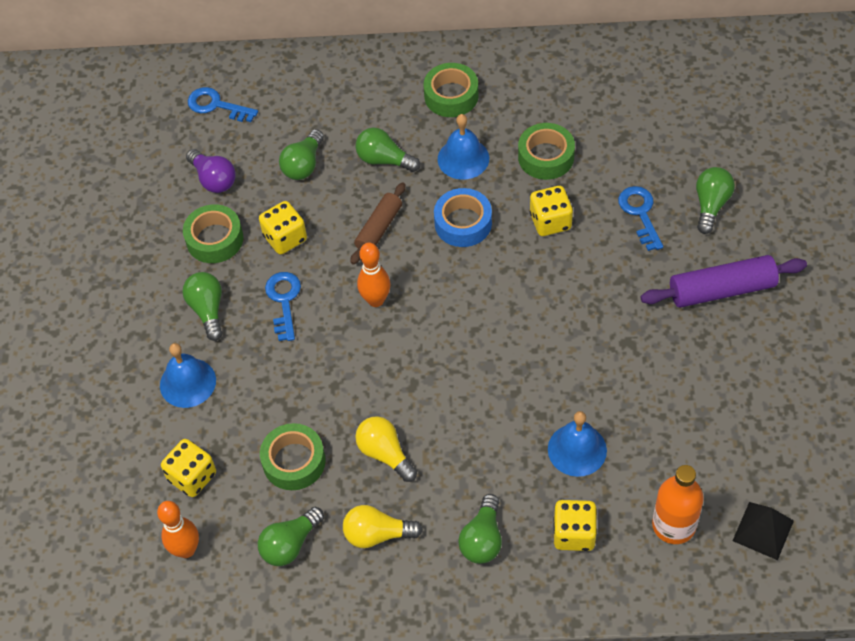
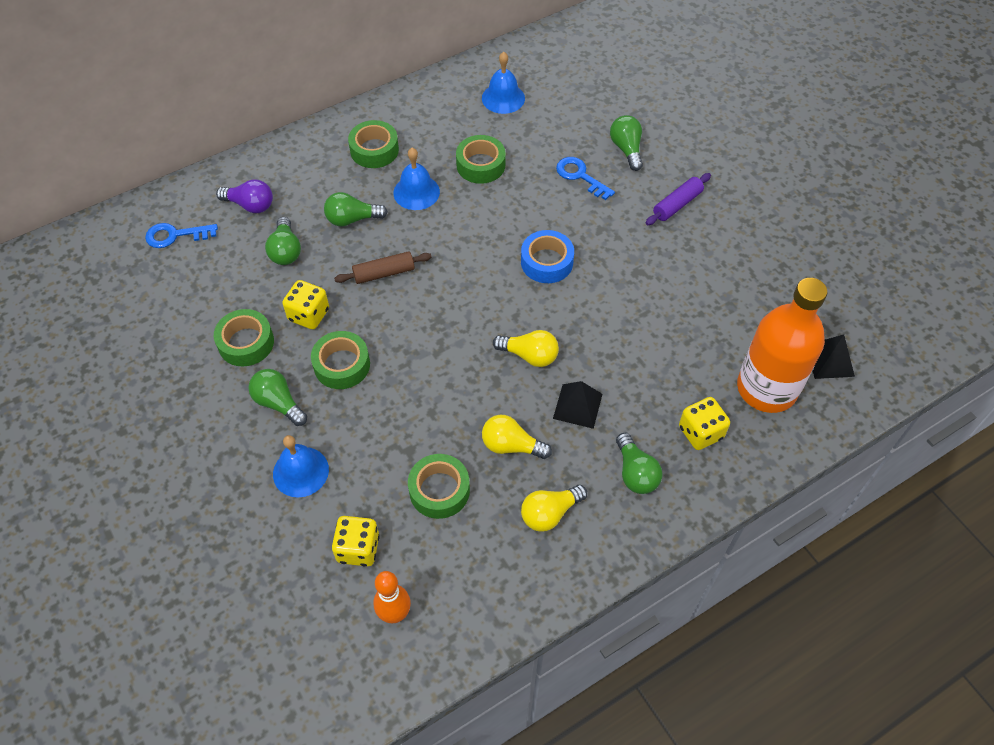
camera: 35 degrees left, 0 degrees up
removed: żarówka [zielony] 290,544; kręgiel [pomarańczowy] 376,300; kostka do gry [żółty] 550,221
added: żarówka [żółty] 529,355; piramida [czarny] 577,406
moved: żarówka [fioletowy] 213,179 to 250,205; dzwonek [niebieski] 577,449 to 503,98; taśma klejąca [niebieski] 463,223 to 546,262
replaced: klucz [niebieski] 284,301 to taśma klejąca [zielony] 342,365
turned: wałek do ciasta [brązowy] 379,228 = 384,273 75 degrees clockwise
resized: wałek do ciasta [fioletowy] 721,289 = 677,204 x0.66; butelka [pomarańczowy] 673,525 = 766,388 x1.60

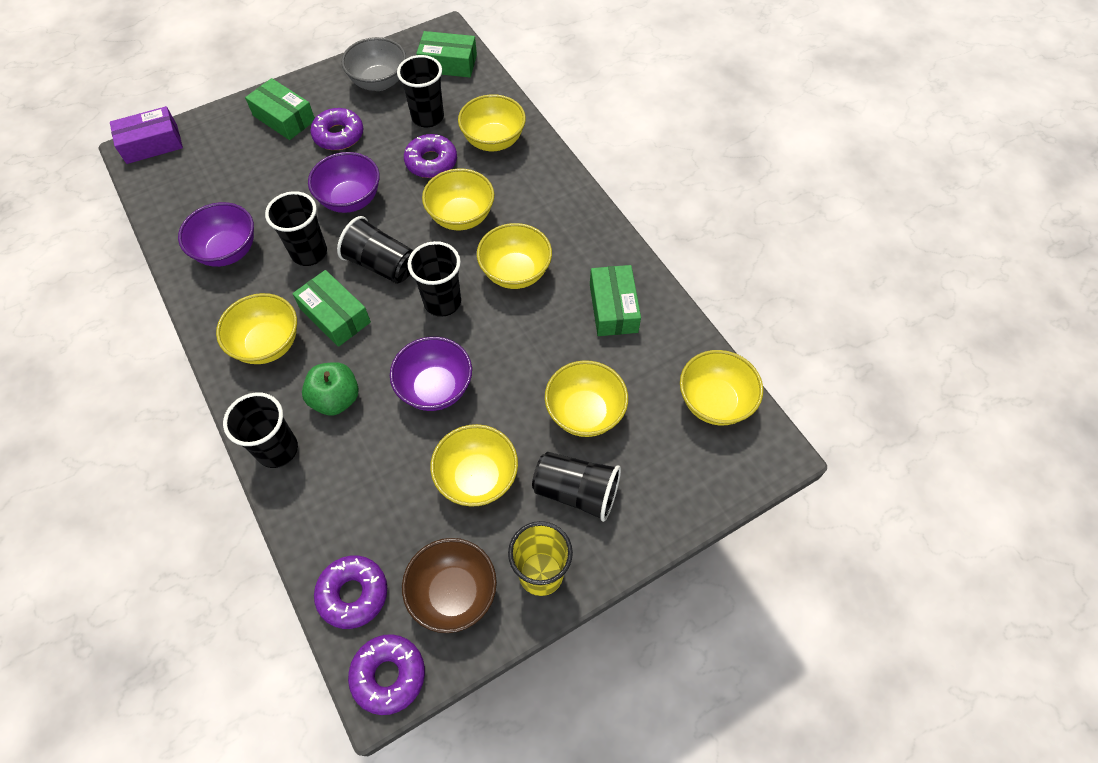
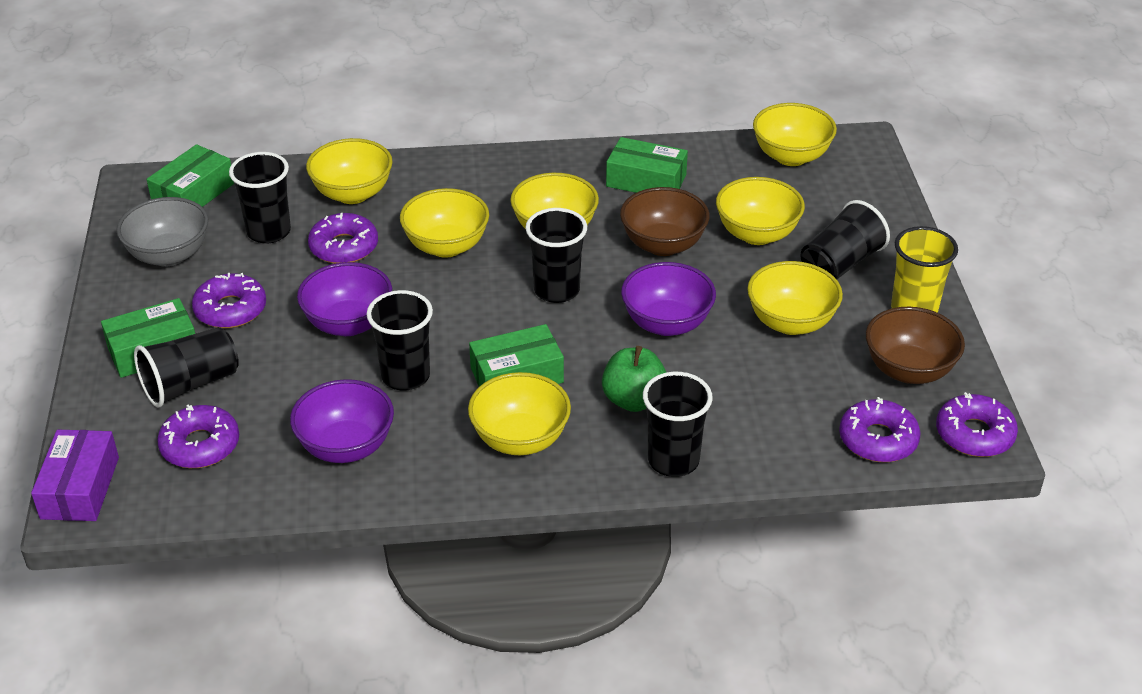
camera: 65 degrees left, 20 degrees down
added: donut [fioletowy] 200,445; miska [brązowy] 663,245
moved: szklanka [czarny] 381,264 to 190,384

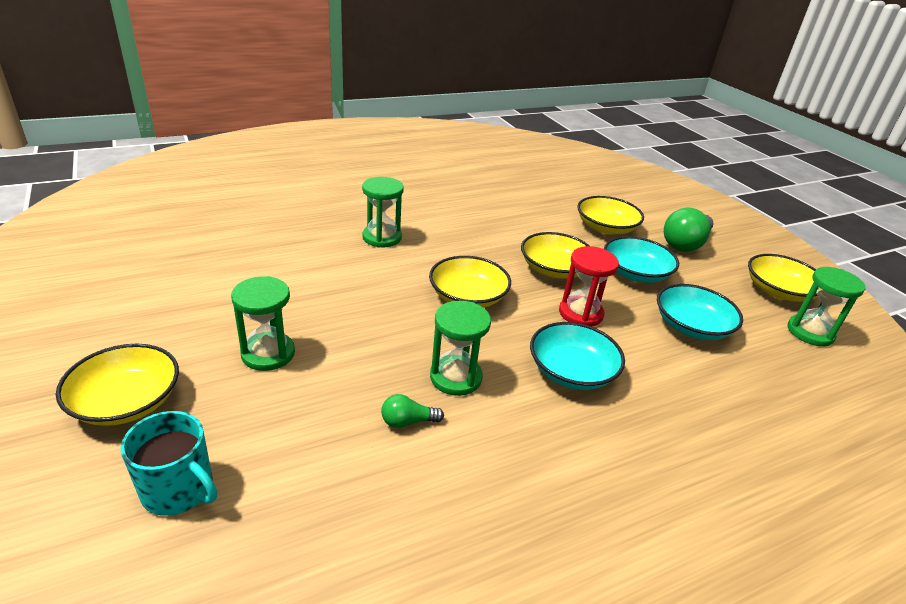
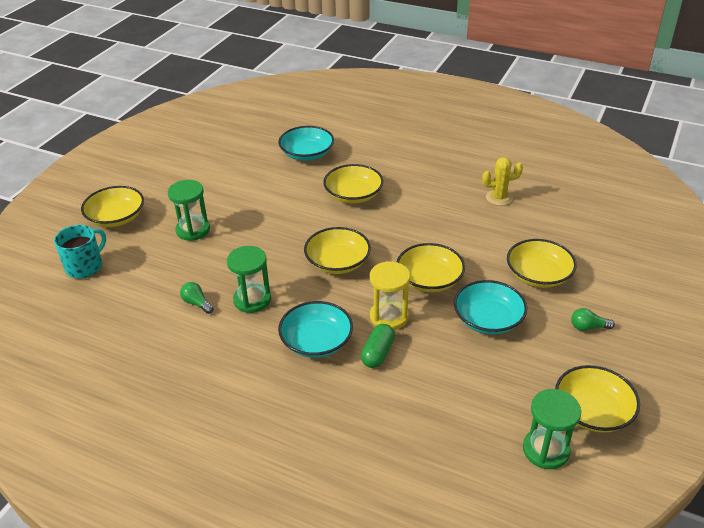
camera: 55 degrees right, 5 degrees up
added: kapsułka [zielony] 378,353; kaktus [żółty] 499,198
moved: miska [turkusowy] 691,326 to 307,154
replaced: klepsydra [zielony] 382,237 to miska [żółty] 353,195
recoloured: klepsydra [czerwony] 580,313 to klepsydra [żółty] 389,317
turned: kubek [turkusowy] 179,489 = 85,267 135 degrees counterclockwise
resized: żarówka [zielony] 685,244 = 588,327 x0.49

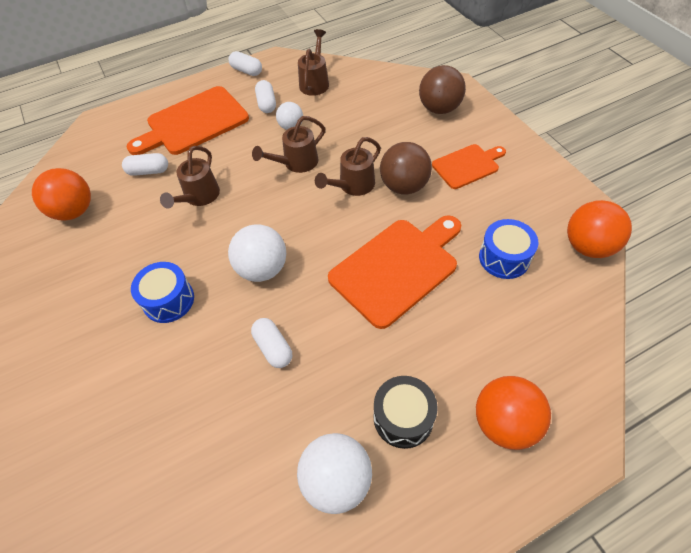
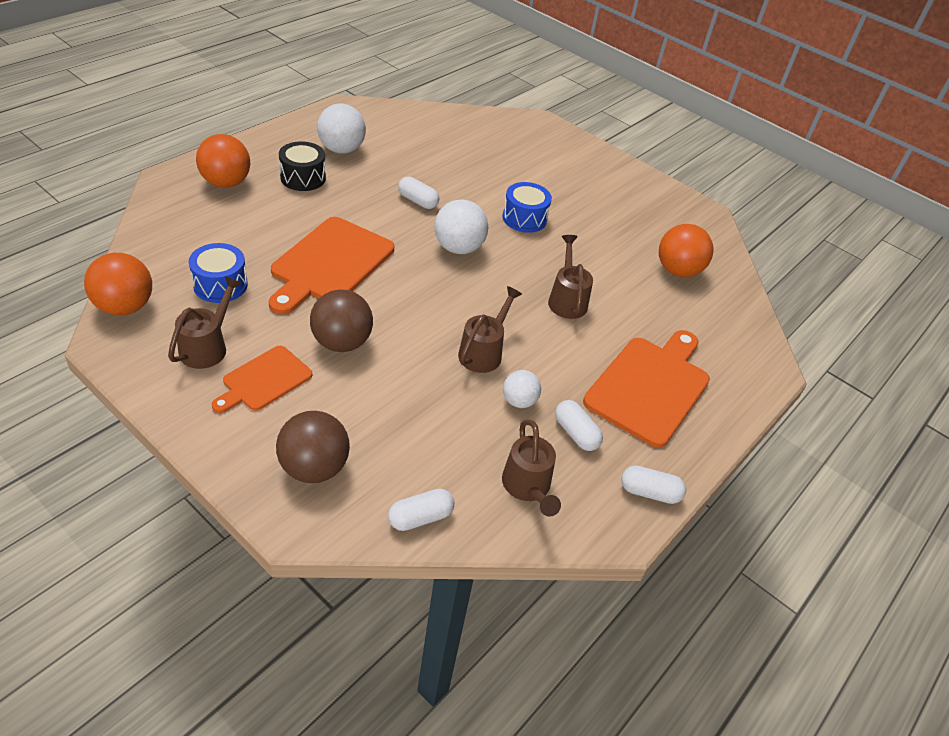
camera: 150 degrees right, 10 degrees down
moved: konewka [brązowy] 353,186 to 207,346; kapsułka [biały] 148,171 to 420,517

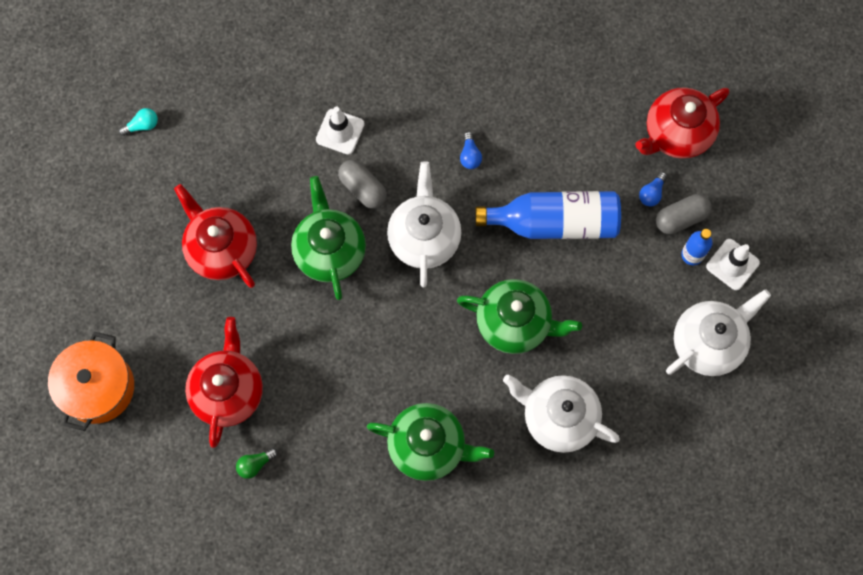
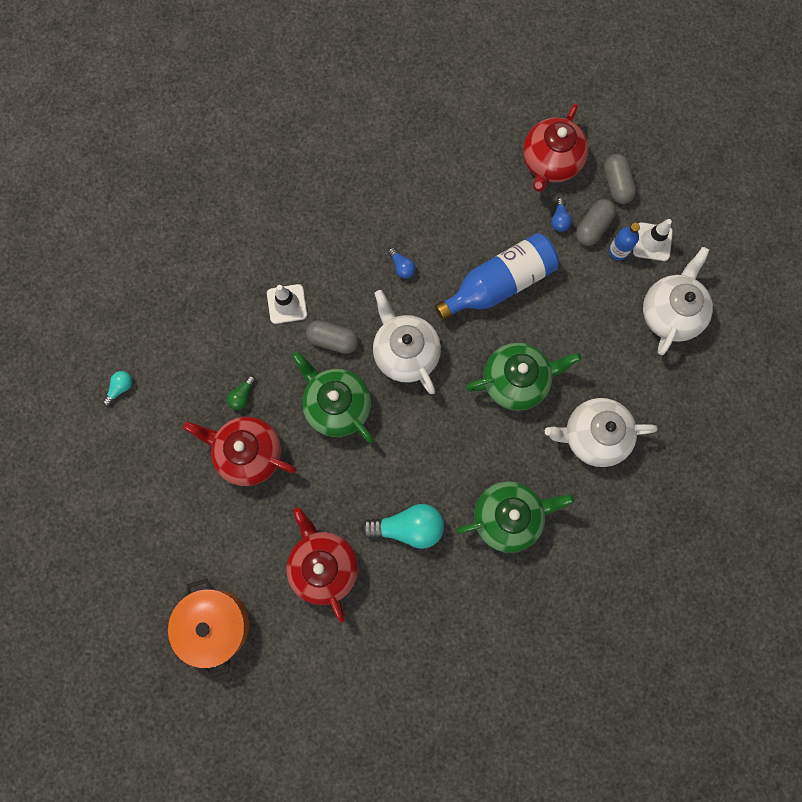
camera: 30 degrees left, 5 degrees up
added: żarówka [turkusowy] 408,527; kapsułka [szary] 616,184
moved: żarówka [zielony] 255,464 to 242,396

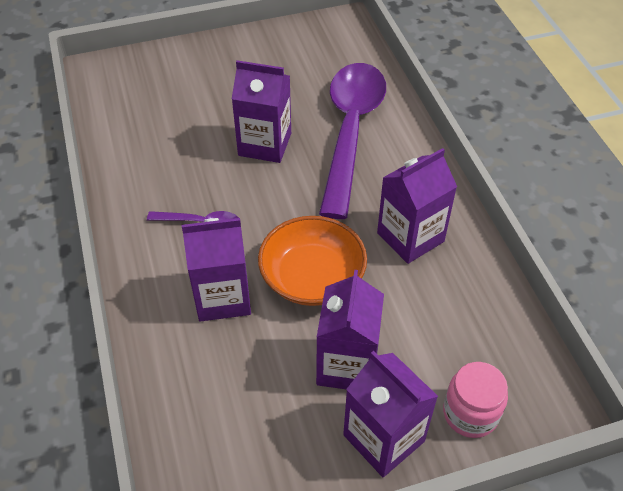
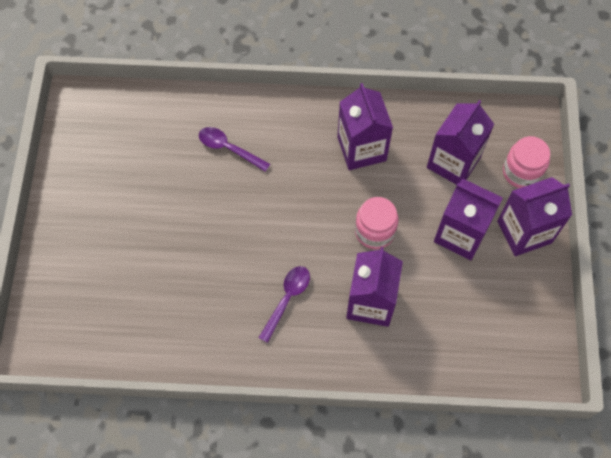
camera: 70 degrees left, 15 degrees up
moved: karton mleka [fioletowy] 265,144 to 453,162
replaced: miska [pomarańczowy] 312,277 to słoik [różowy] 375,231
resized: łyżka [fioletowy] 350,132 = 229,149 x0.42

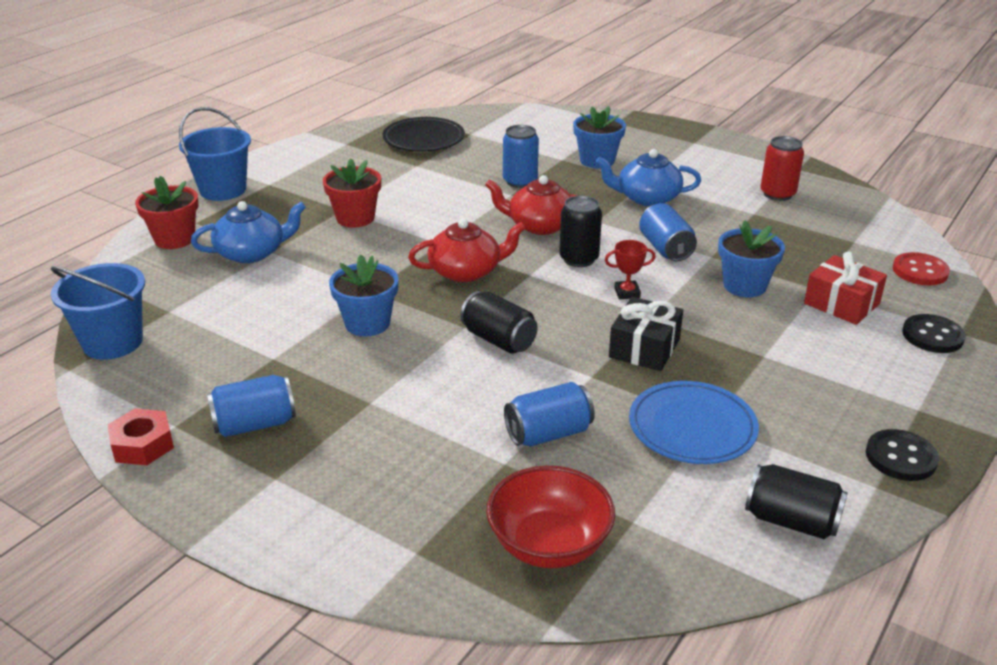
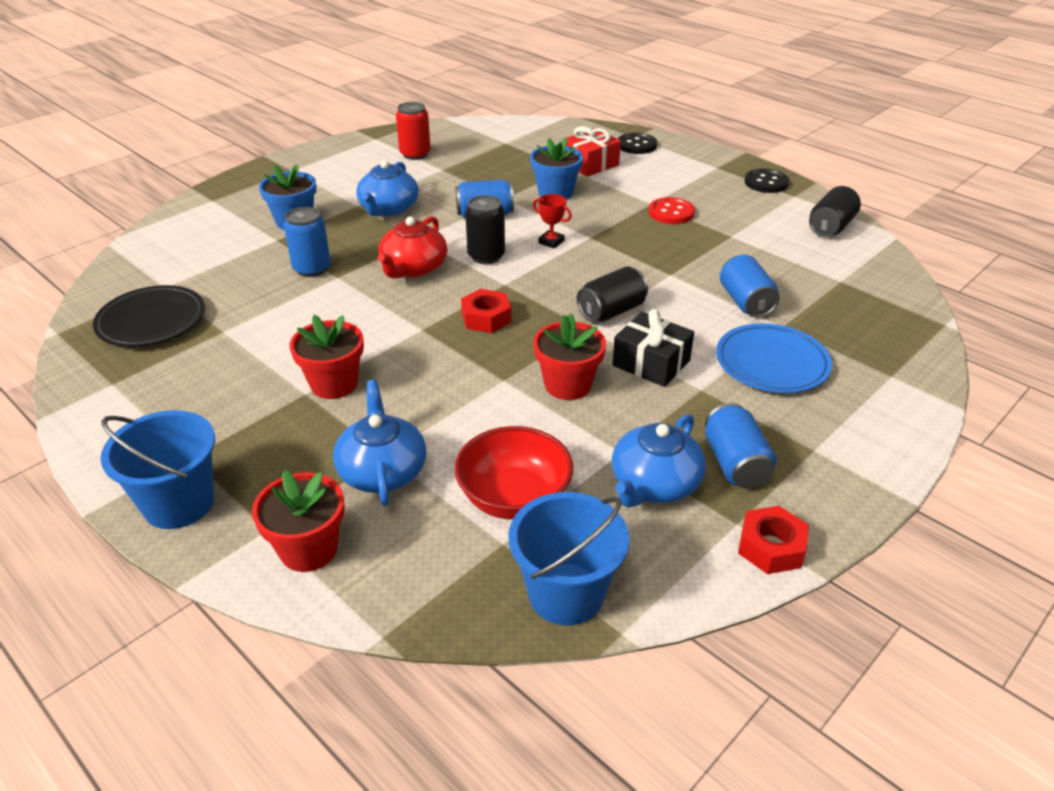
camera: 80 degrees left, 5 degrees up
added: imbryk [niebieski] 654,484
moved: miska [czerwony] 549,544 to 514,498; prezent [czarny] 644,348 to 651,363; guzik [czerwony] 920,271 to 671,213; talerz [niebieski] 692,427 to 771,363
replaced: imbryk [czerwony] 466,271 to nakrętka [czerwony] 486,318
recoloured: doniczka [niebieski] 367,323 to doniczka [czerwony] 568,385
turned: puchar [czerwony] 627,293 = 551,242 60 degrees counterclockwise

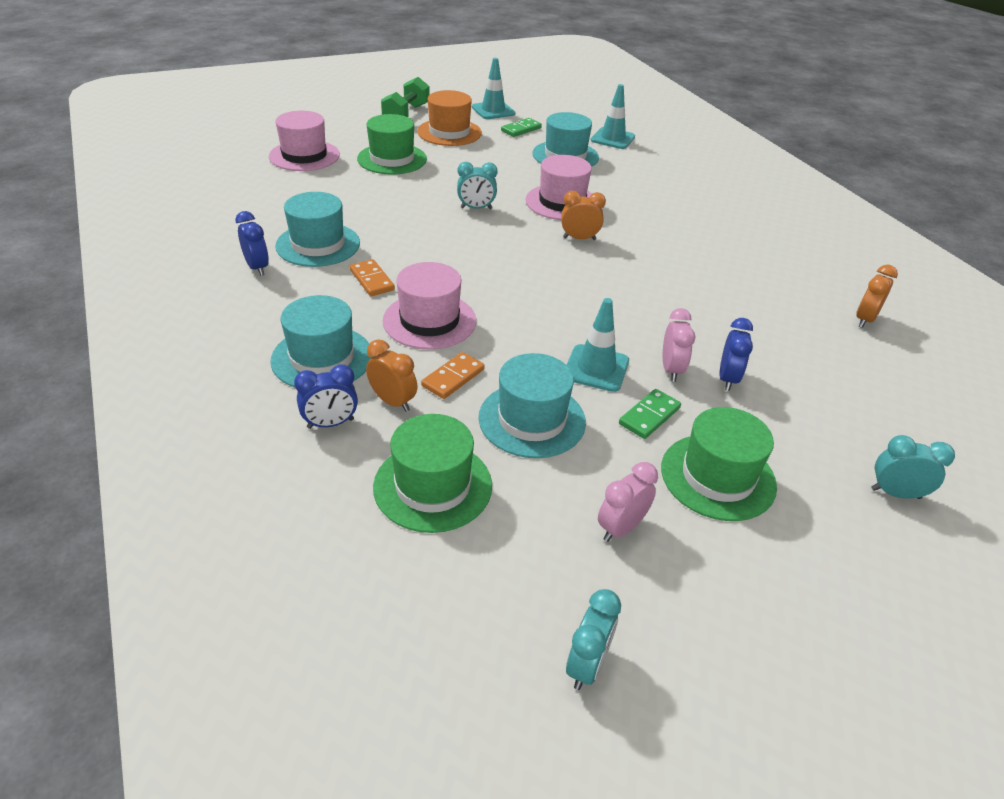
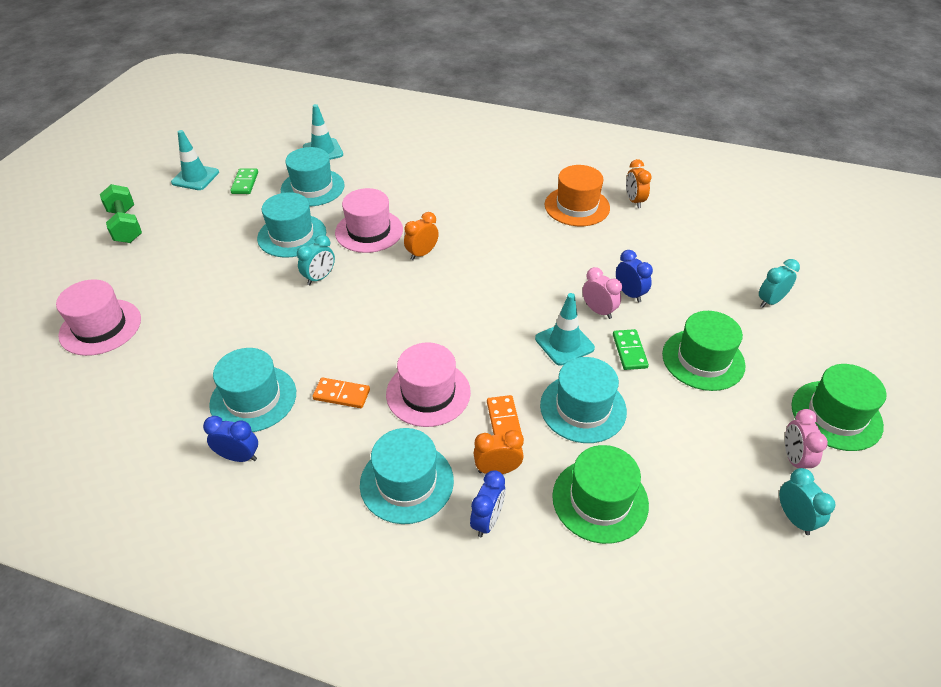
camera: 45 degrees left, 5 degrees up
added: kapelusz [turkusowy] 292,235
moved: kapelusz [pomarańczowy] 449,132 to 577,206; budzik [różowy] 621,528 to 794,459; kapelusz [zielony] 392,159 to 836,415

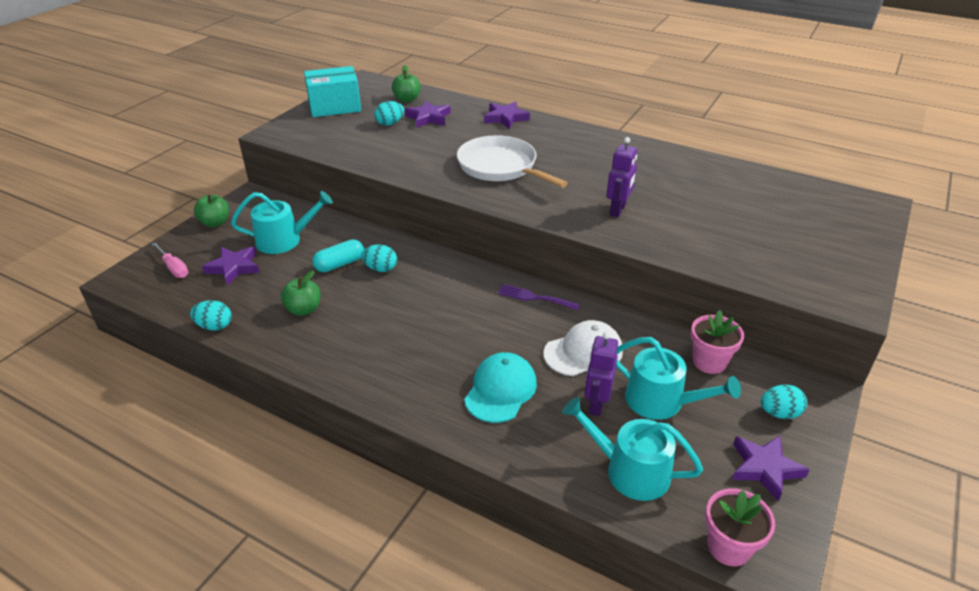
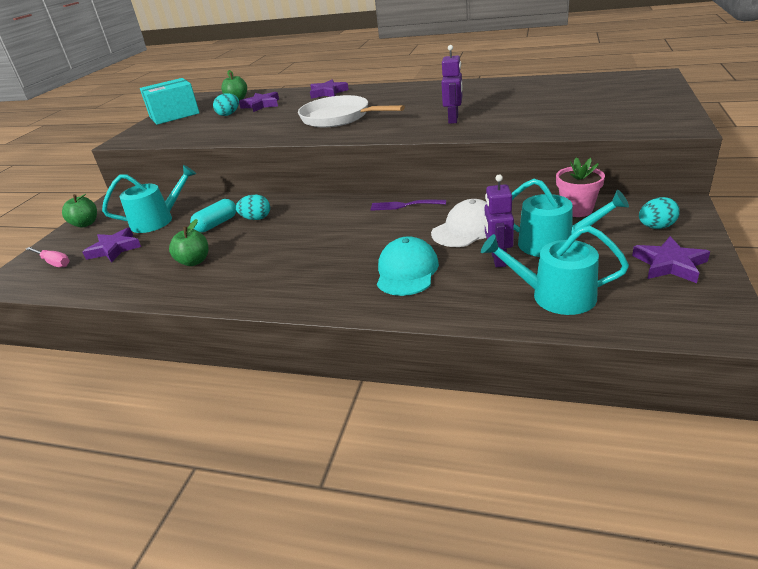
camera: 10 degrees left, 5 degrees down
removed: jajko [turkusowy] 214,326; doniczka [różowy] 728,547

